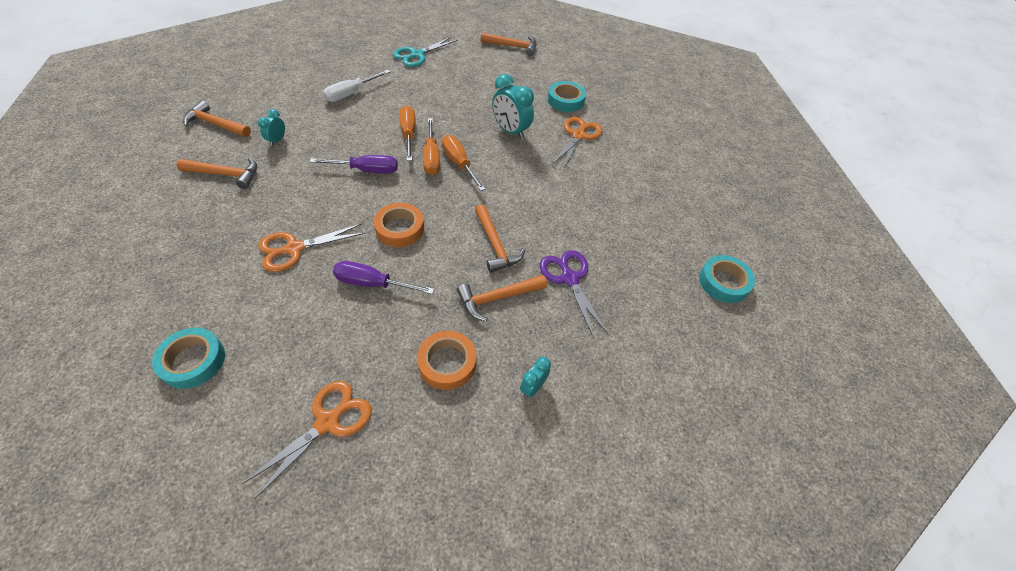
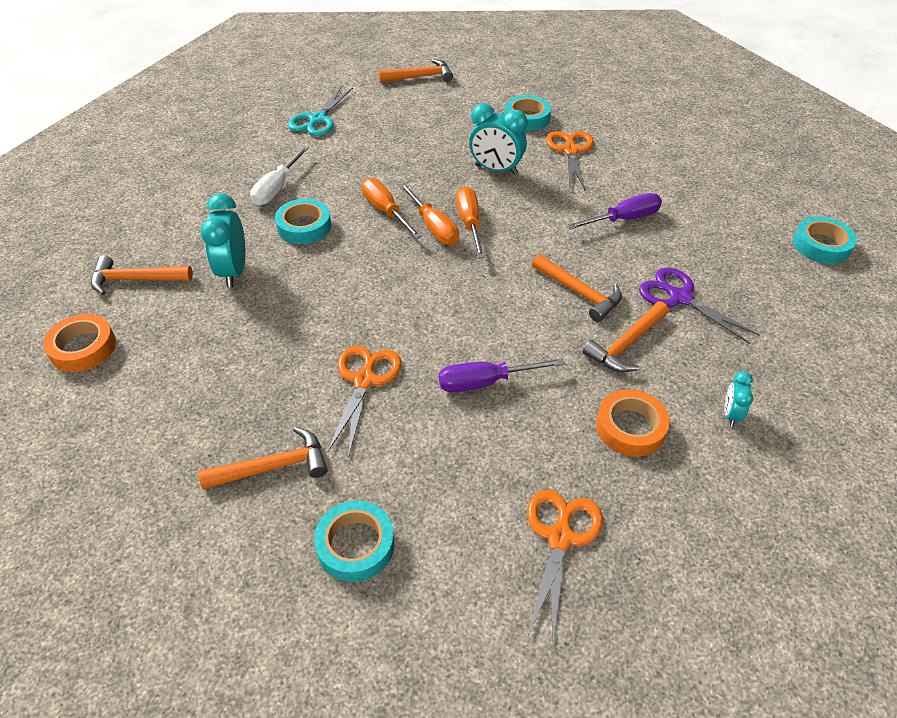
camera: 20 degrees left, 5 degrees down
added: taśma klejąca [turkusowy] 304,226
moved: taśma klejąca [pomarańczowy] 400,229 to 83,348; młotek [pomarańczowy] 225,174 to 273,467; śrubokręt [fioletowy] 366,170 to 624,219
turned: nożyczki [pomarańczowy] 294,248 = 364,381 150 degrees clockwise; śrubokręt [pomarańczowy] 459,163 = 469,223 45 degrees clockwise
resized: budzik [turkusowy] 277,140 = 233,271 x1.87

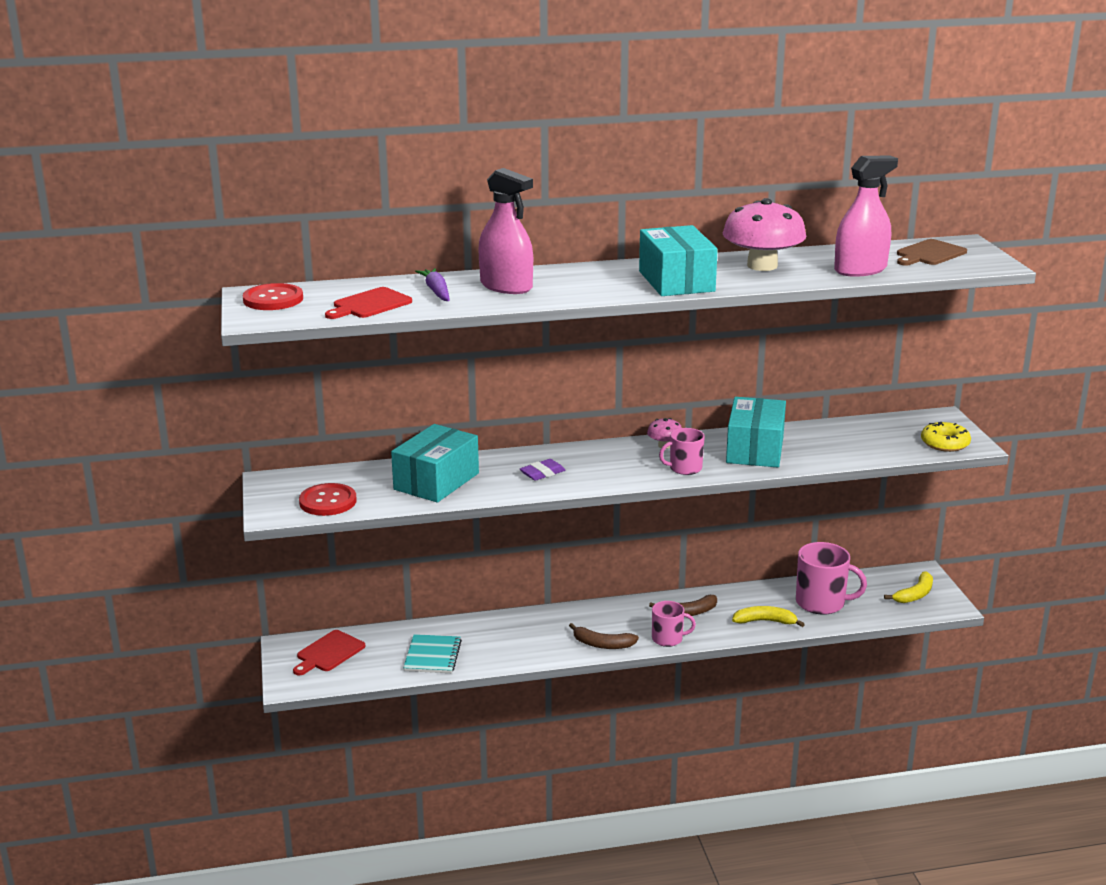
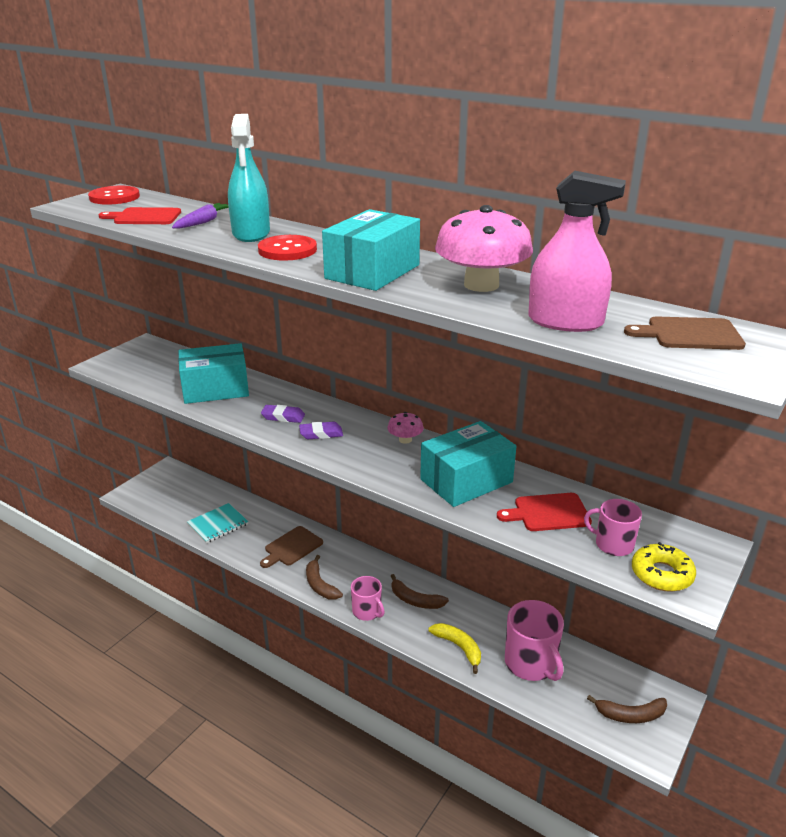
camera: 45 degrees right, 5 degrees up
added: deska do krojenia [brązowy] 292,547; gumka do mazania [fioletowy] 321,434
moved: guzik [czerwony] 328,501 to 287,250; deska do krojenia [czerwony] 328,653 to 548,513; kubek [różowy] 684,468 to 613,544
recoloured: spryskiwacz [różowy] 506,286 to spryskiwacz [turkusowy] 251,233; banan [żółty] 915,594 to banan [brązowy] 630,715

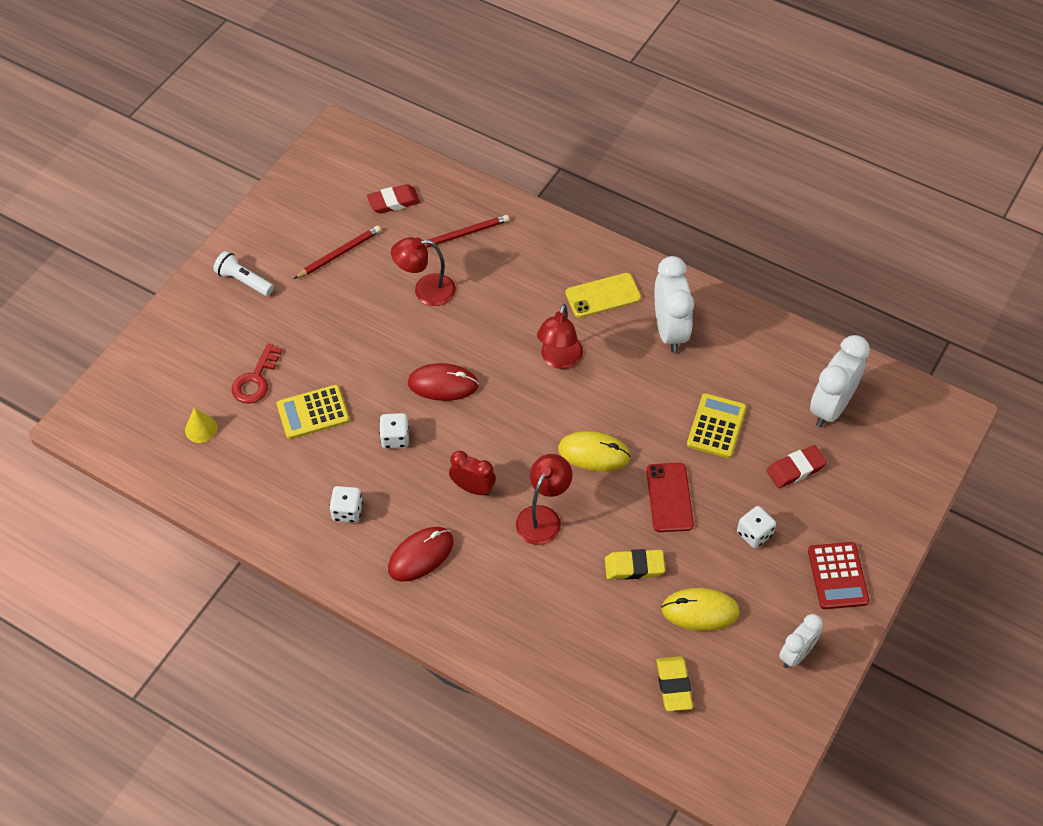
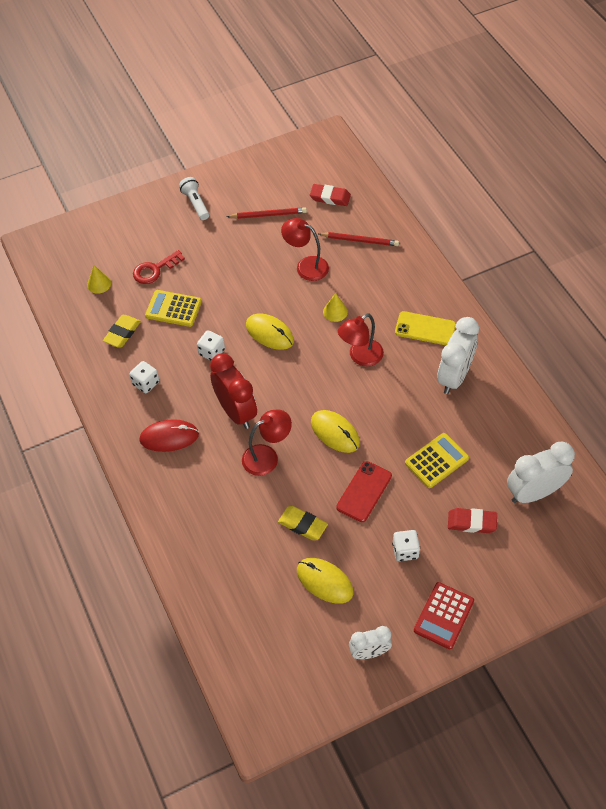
camera: 35 degrees right, 0 degrees up
added: stożek [żółty] 335,311
moved: gumka do mazania [żółty] 674,685 to 122,333
recoloured: myszka [czerwony] 443,384 to myszka [żółty] 269,333
resized: budzik [czerwony] 473,488 = 236,412 x1.65

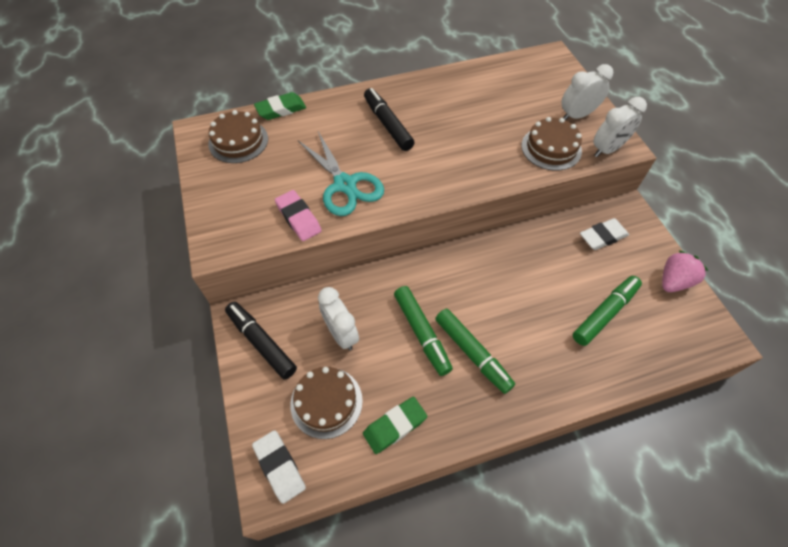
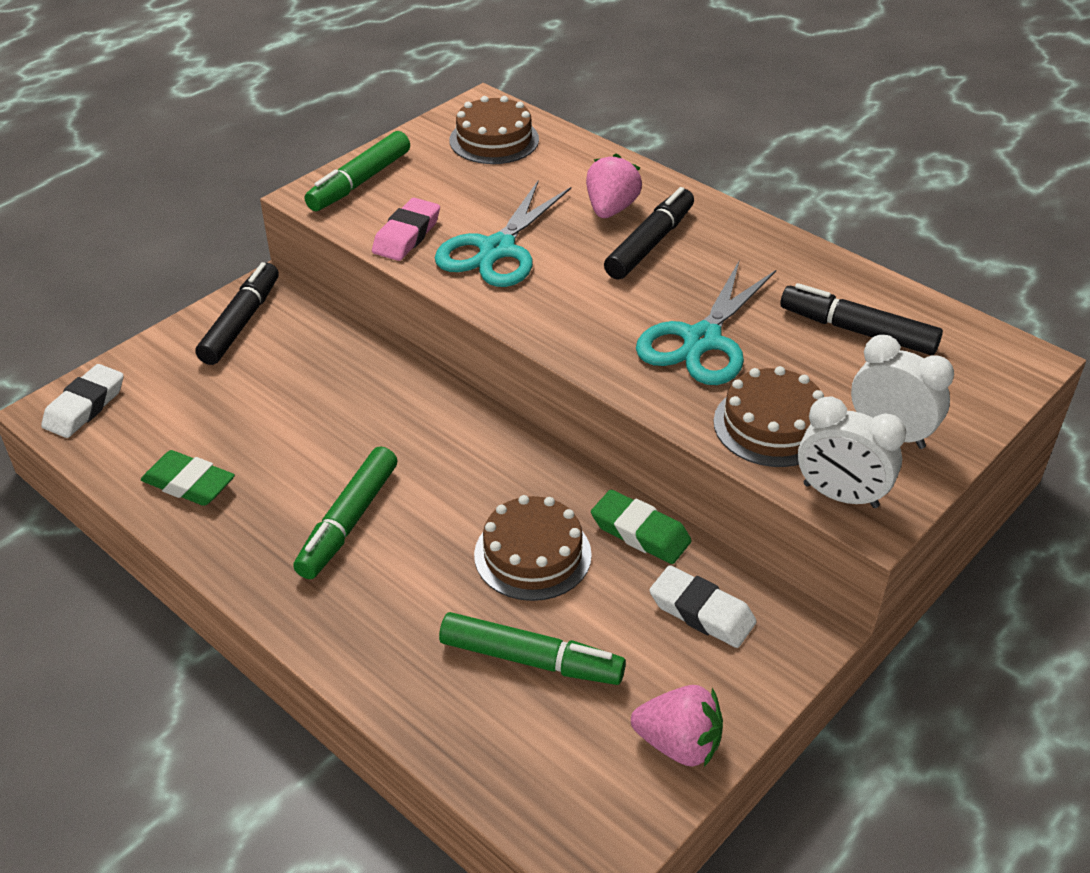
camera: 60 degrees right, 15 degrees down
removed: budzik [biały] 341,334
added: truskawka [różowy] 611,209; nożyczki [turkusowy] 702,340; flamaster [czarny] 857,331
moved: flamaster [zielony] 422,332 to 360,182; tort [brązowy] 326,402 to 532,554; gumka do mazania [zielony] 281,109 to 640,532

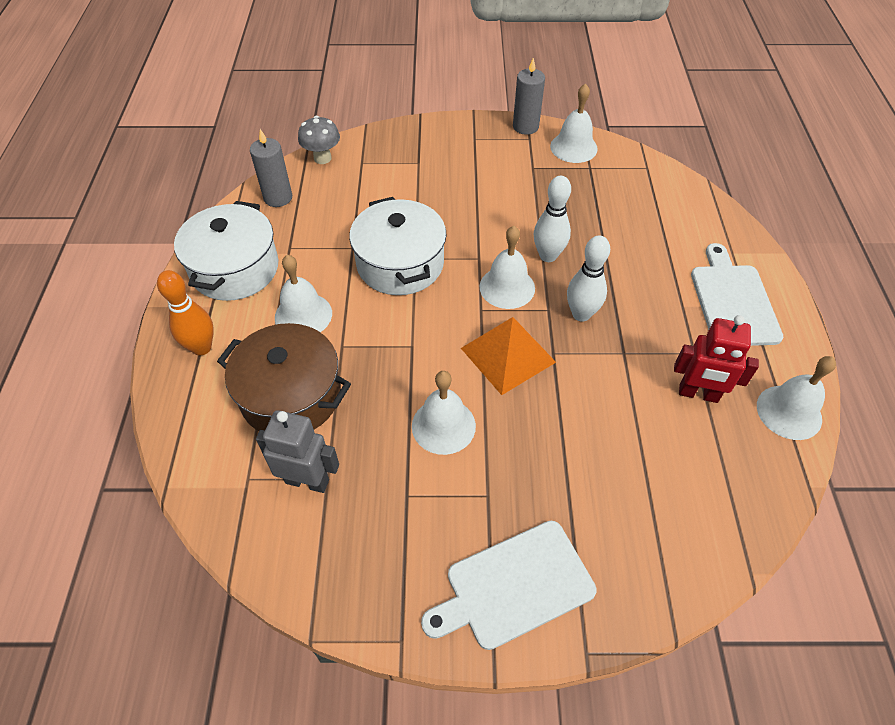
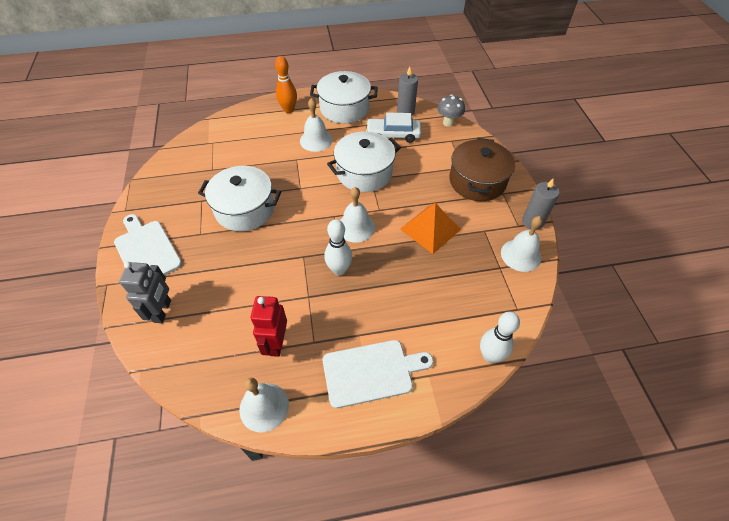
camera: 80 degrees right, 0 degrees up
added: samochód [biały] 393,134
moved: robot [szary] 307,481 to 162,311; piramida [pomarańczowy] 508,355 to 430,229; garnek [brązowy] 291,395 to 477,181; kręgiel [biały] 548,256 to 490,356
replaced: dzwonek [biały] 443,426 to garnek [biały] 245,209

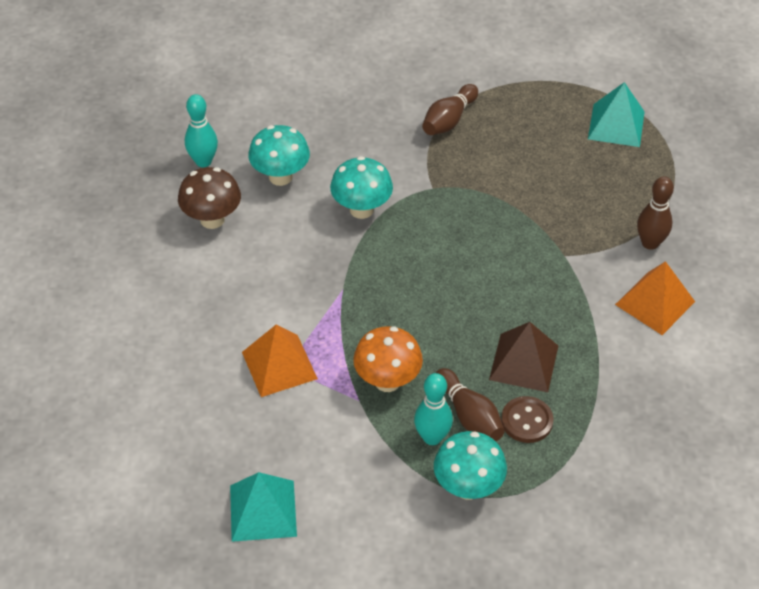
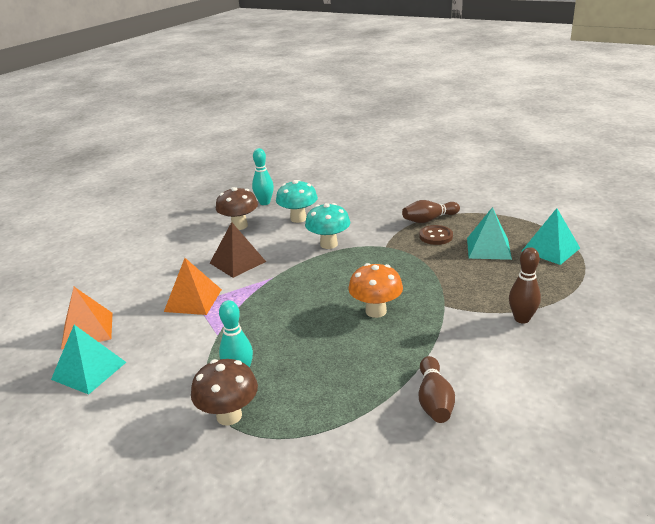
camera: 35 degrees right, 20 degrees down
added: piramida [turkusowy] 488,248
moved: piramida [pomarańczowy] 655,303 to 87,330; piramida [brązowy] 524,362 to 237,262; grzyb [pomarańczowy] 387,381 to 376,311; guzik [brązowy] 527,421 to 436,236; kręgiel [brązowy] 469,415 to 434,400
recoloured: grzyb [turkusowy] 468,487 to grzyb [brązowy] 229,416

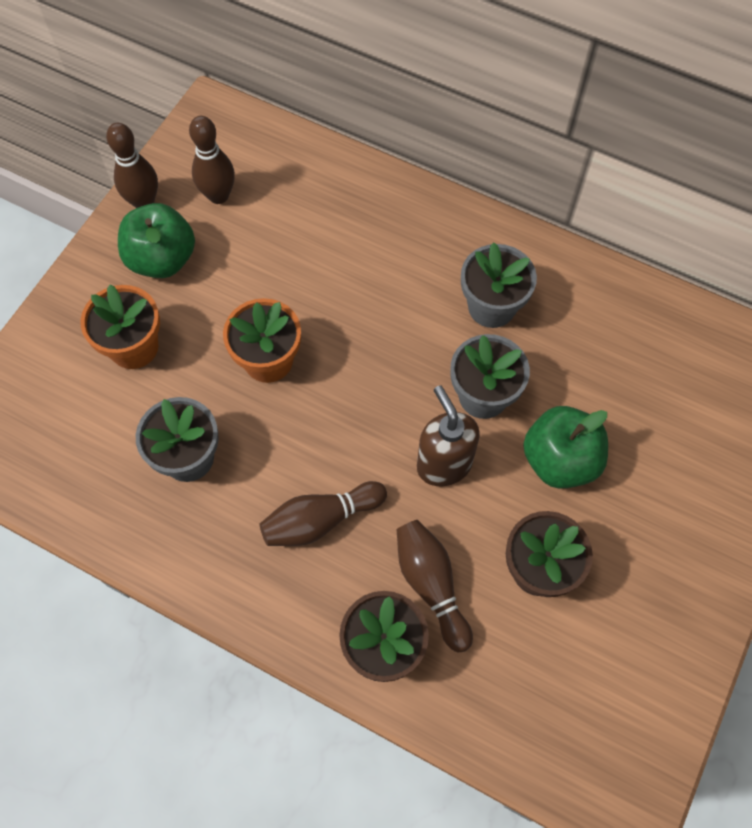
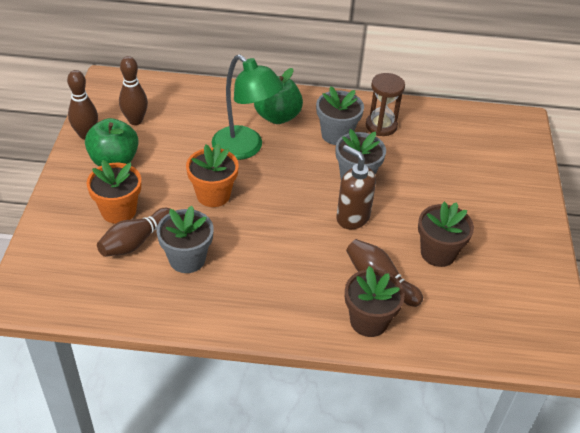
camera: 25 degrees left, 20 degrees down
added: lampka [zielony] 245,148; klepsydra [brązowy] 381,126
moved: kręgiel [brązowy] 320,520 to 136,241; jabłko [zielony] 560,460 to 277,116

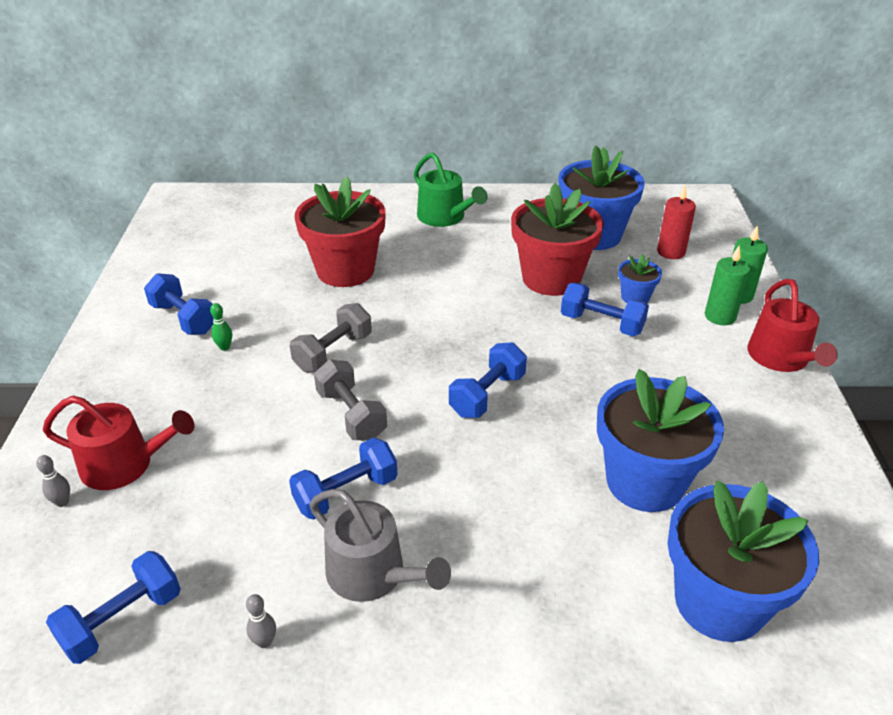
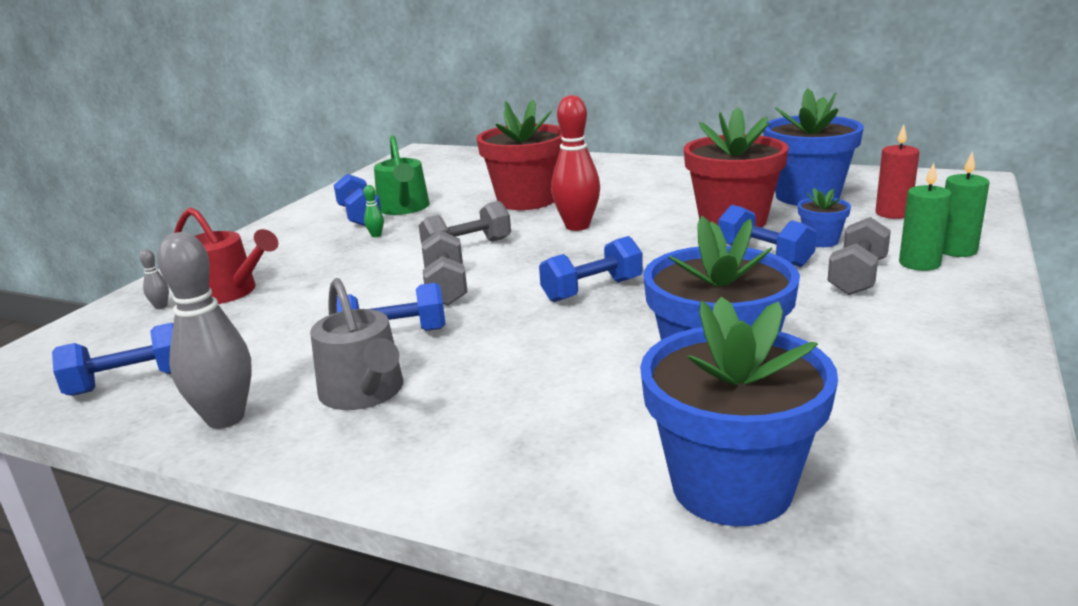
camera: 25 degrees right, 15 degrees down
removed: konewka [czerwony] 781,358
added: kręgiel [czerwony] 577,226; hantel [szary] 857,277
moved: konewka [zielony] 445,217 to 404,208
resized: kręgiel [szary] 264,642 = 225,418 x2.44

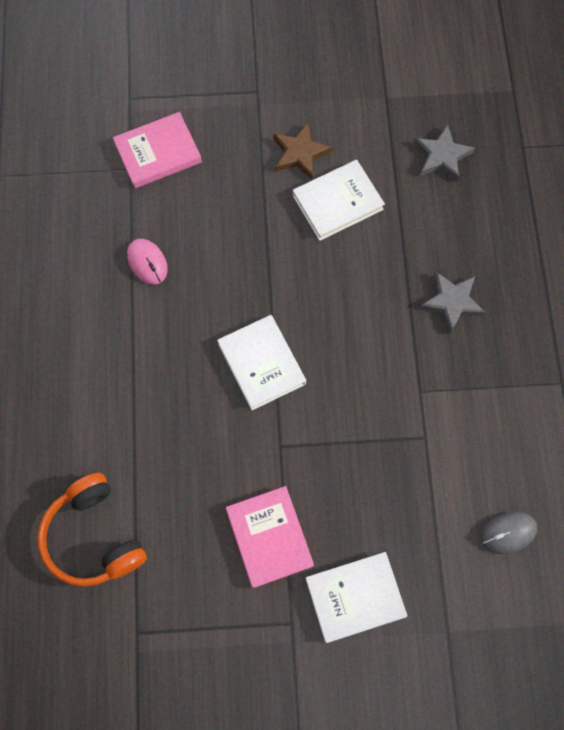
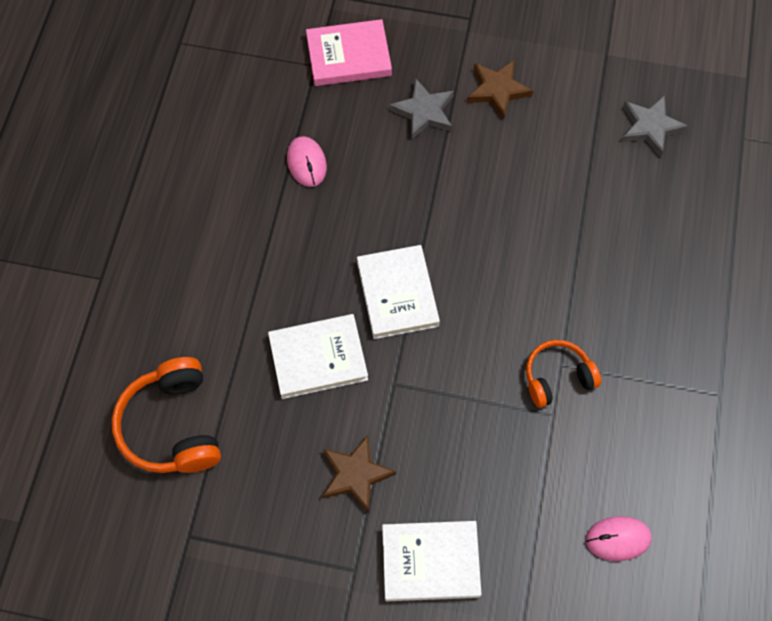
camera: 15 degrees right, 5 degrees down
added: słuchawki [pomarańczowy] 557,377
moved: książka [biały] 337,202 to 318,358; gwiazda [szary] 452,302 to 424,112
replaced: książka [różowy] 269,537 to gwiazda [brązowy] 355,474
recoloured: myszka [szary] 508,533 to myszka [różowy] 618,539

